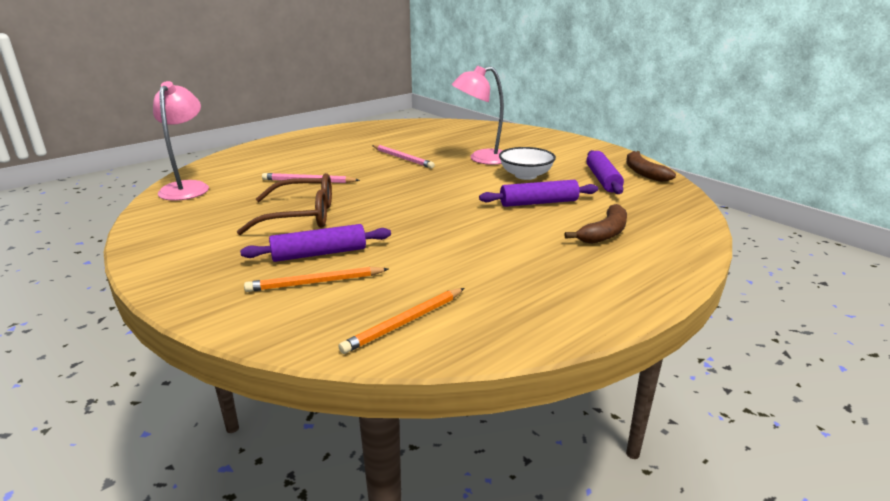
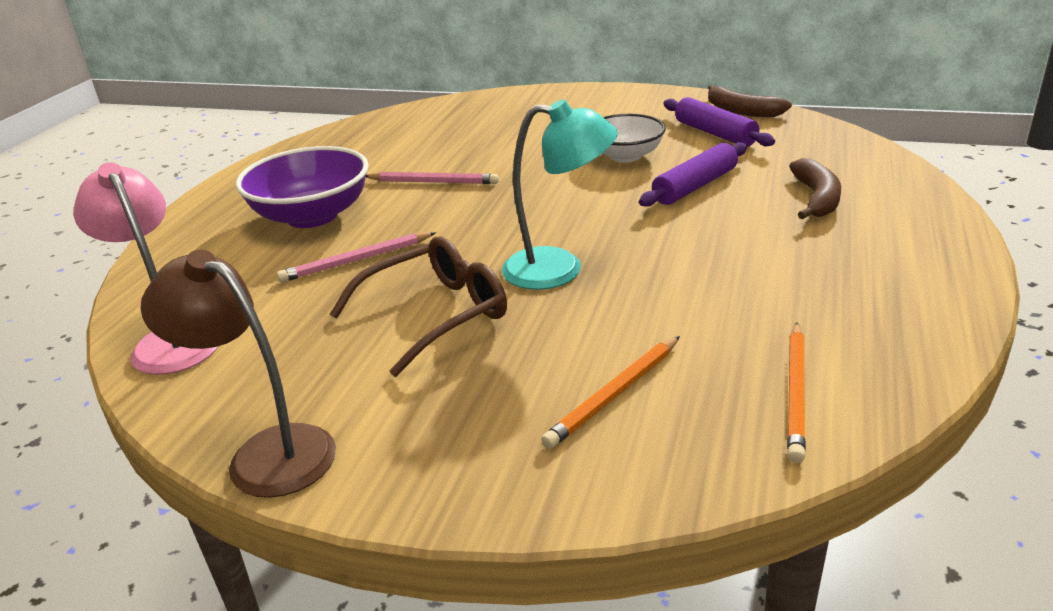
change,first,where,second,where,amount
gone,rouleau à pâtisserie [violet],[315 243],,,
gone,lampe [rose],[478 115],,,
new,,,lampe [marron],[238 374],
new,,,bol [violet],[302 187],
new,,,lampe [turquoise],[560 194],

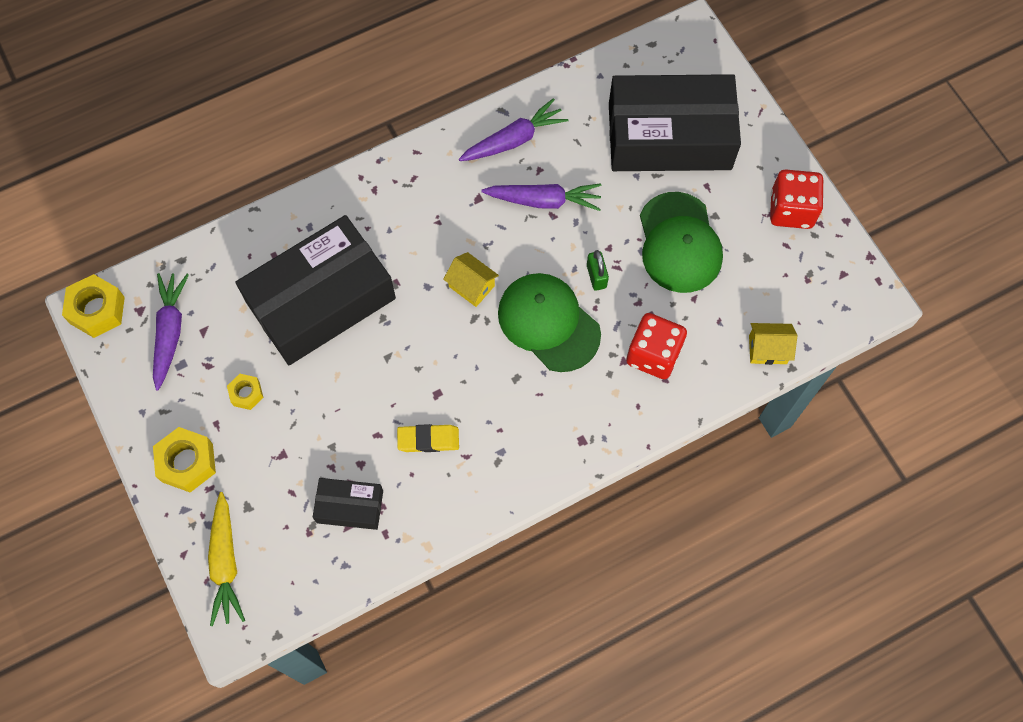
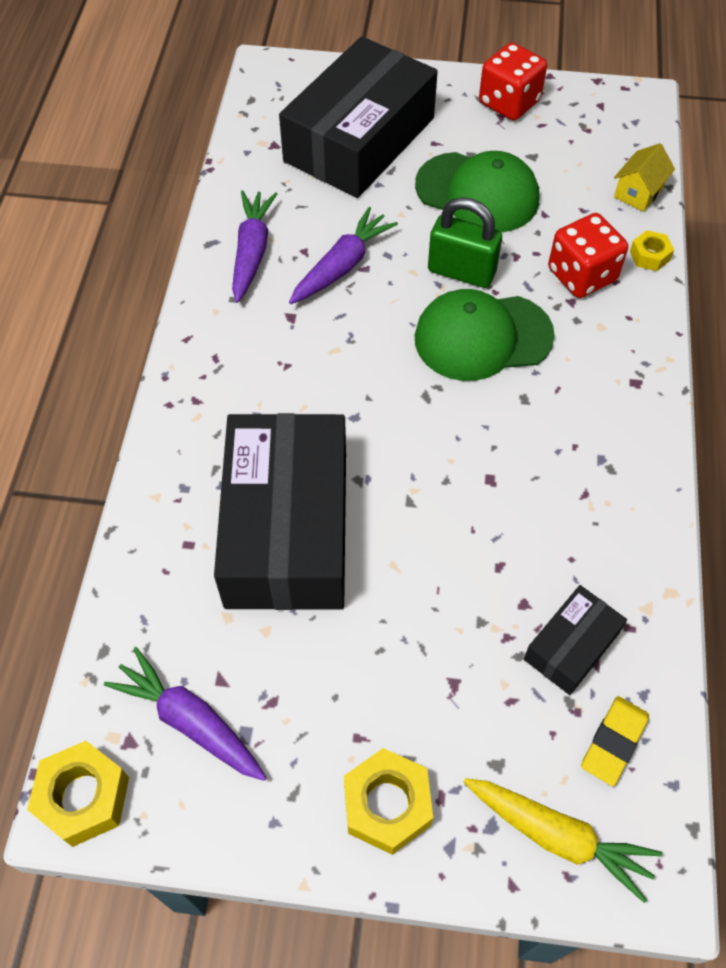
change,first,where,second,where,amount
gone,maison [jaune],[471 279],,,
shifted,écrou [jaune],[245 392],,[652 250],
shifted,gomme [jaune],[428 438],,[615 741],
scaled,cadenas [vert],[598 270],,[465 242],x1.74

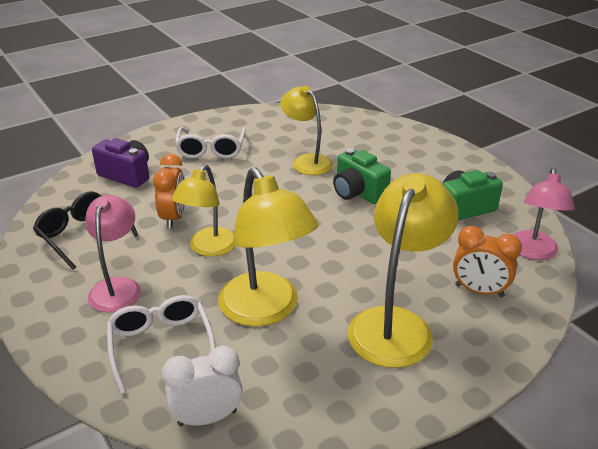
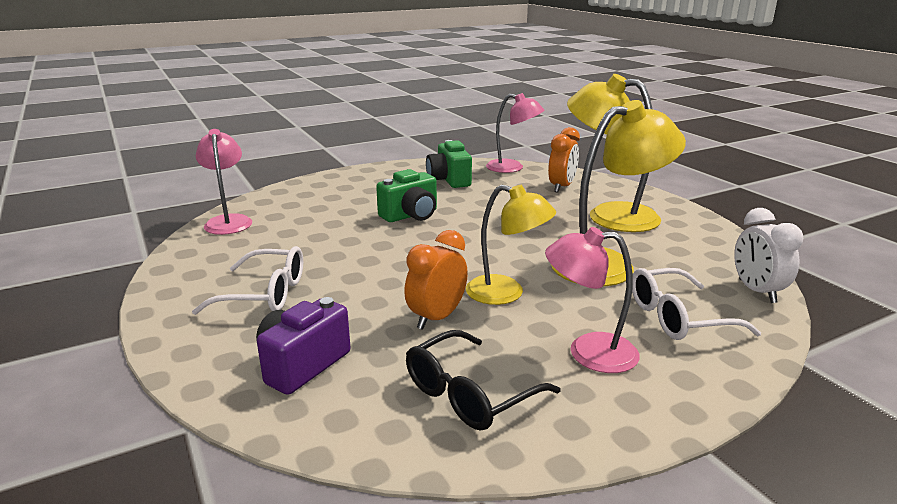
change,first,where,second,where,amount
gone,lampe [jaune],[306 130],,,
new,,,lampe [rose],[224 182],
rotated,réveil [orange],[169 191],,[436 280],60 degrees counterclockwise

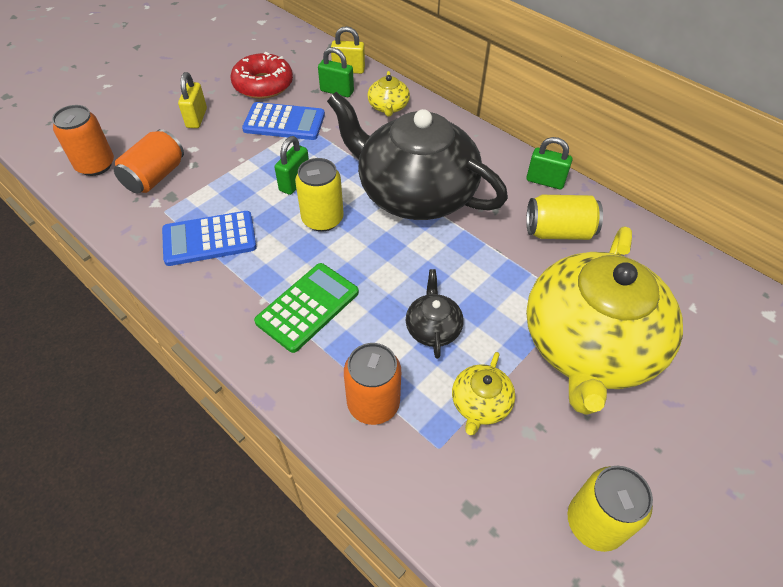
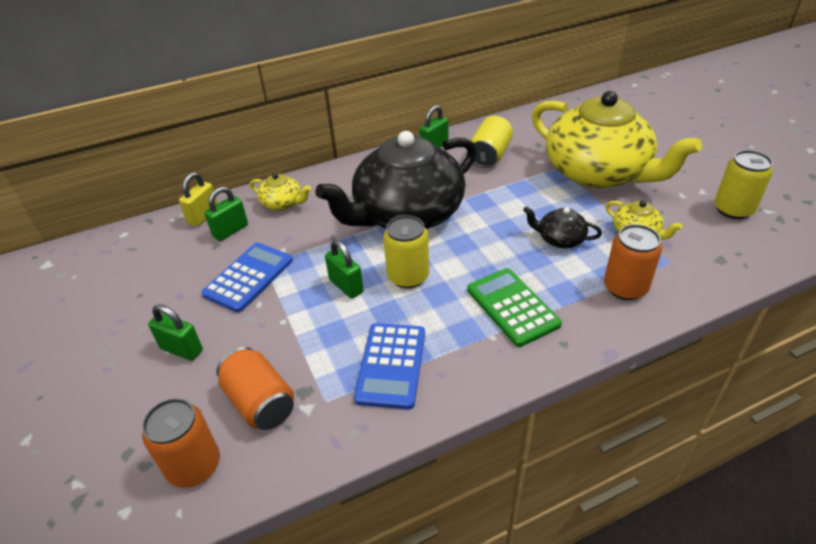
change,first,where,second,where,amount
gone,beignet [rouge],[262 75],,,
repainted,cadenas [jaune],[192 100],cadenas [vert],[175 332],

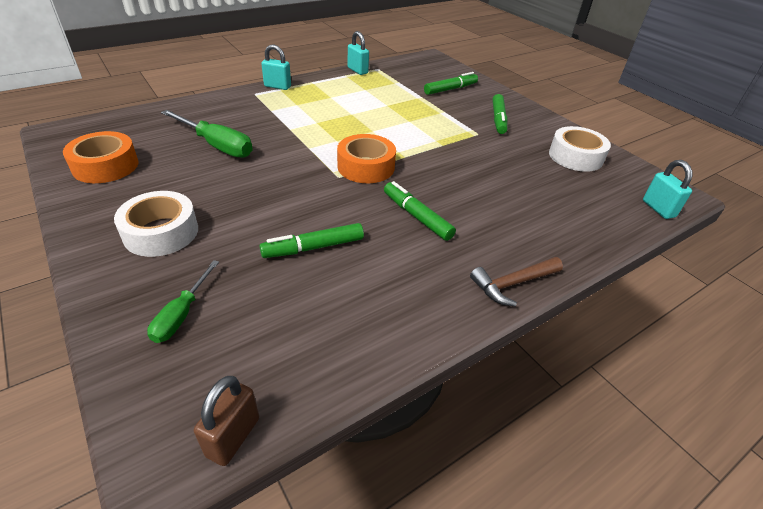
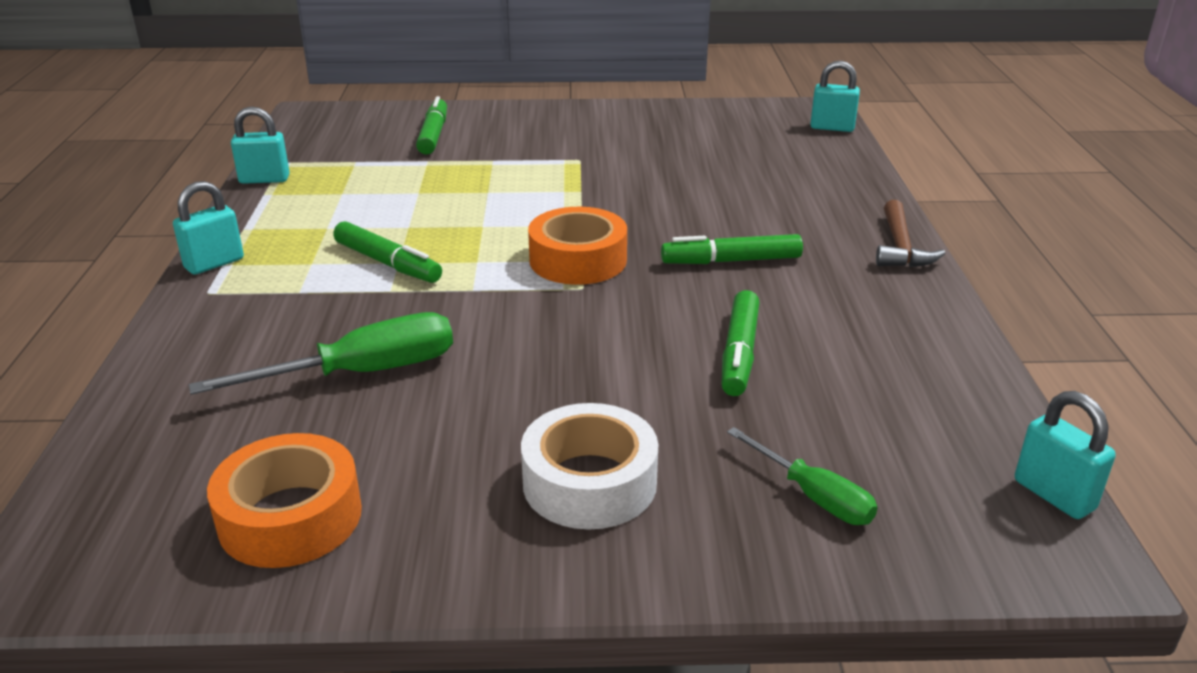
change,first,where,second,where,amount
gone,ruban adhésif [blanc],[580 149],,,
shifted,feutre [vert],[500 114],,[387 252],
repainted,cadenas [marron],[226 421],cadenas [turquoise],[1065 455],

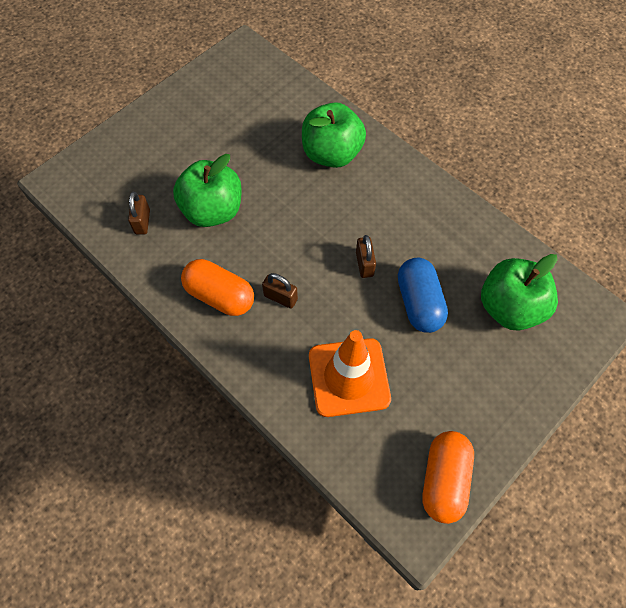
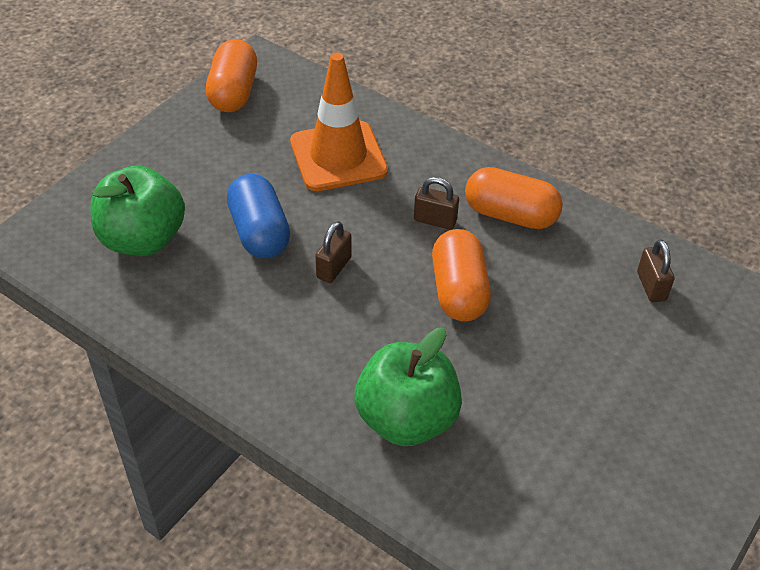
change,first,where,second,where,amount
gone,pomme [vert],[207 190],,,
new,,,gélule [orange],[461 275],
rotated,cadenas [marron],[366 256],,[333 252],45 degrees clockwise

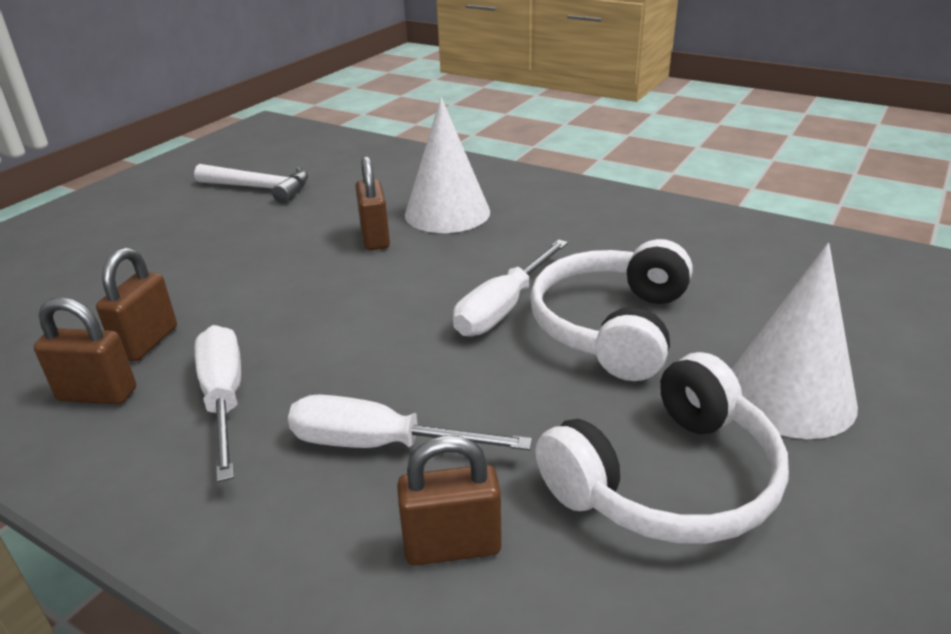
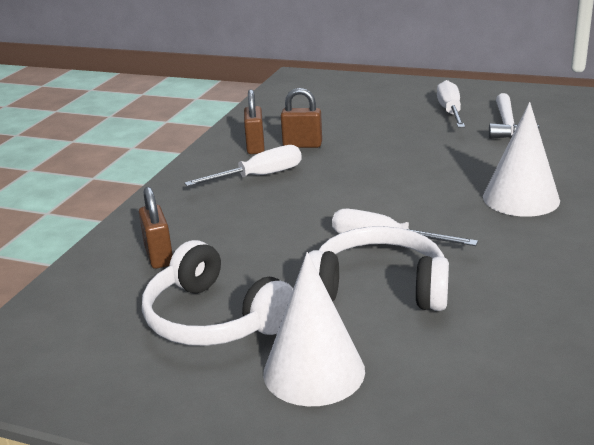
change,first,where,second,where,amount
gone,cadenas [marron],[372 203],,,
shifted,tournevis [blanc],[410 422],,[451 104],

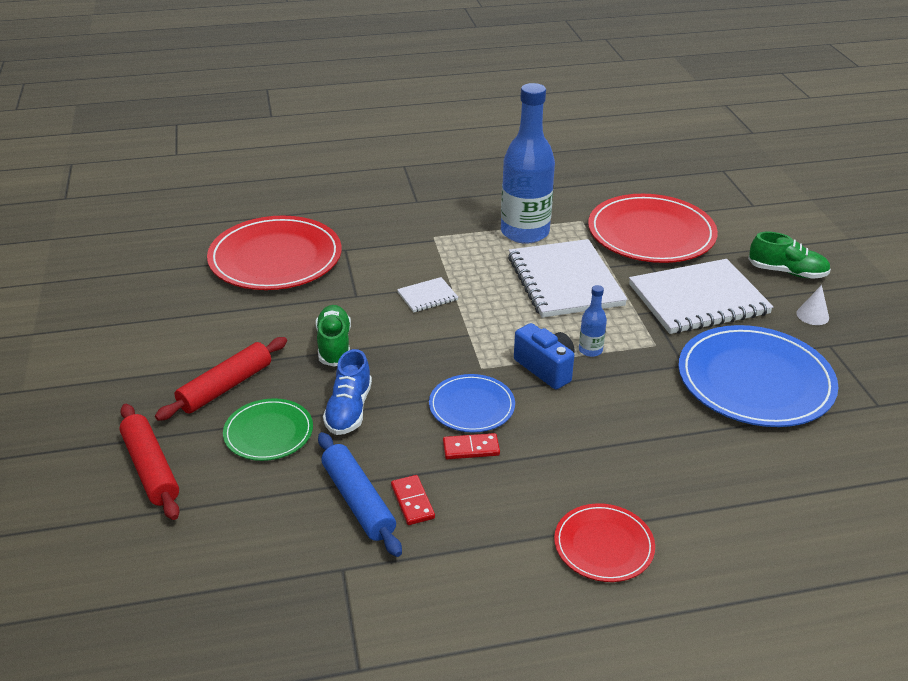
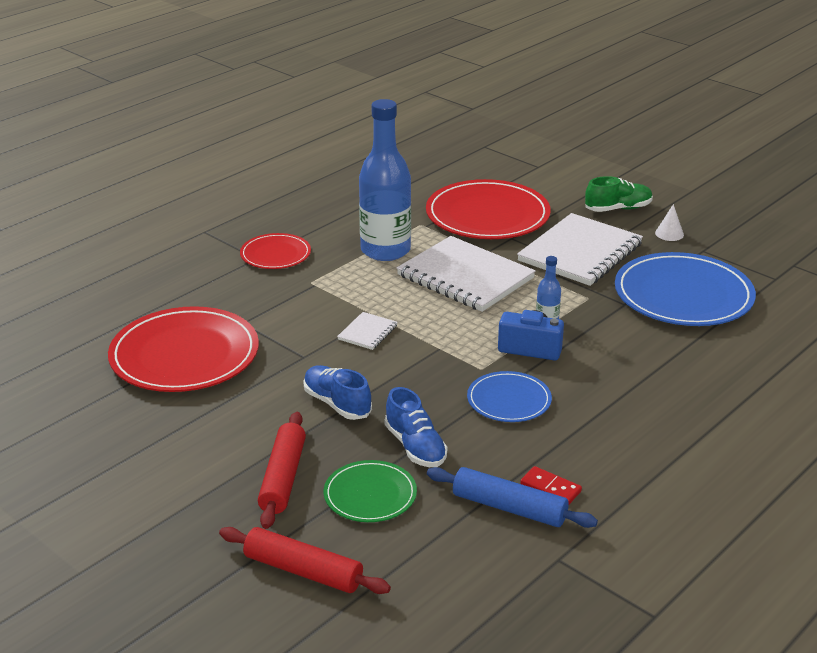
change,first,where,second,where,amount
gone,domino [rouge],[471 446],,,
shifted,assiette [rouge],[604 542],,[275 251],
repainted,chaussure [vert],[333 336],chaussure [bleu],[337 392],

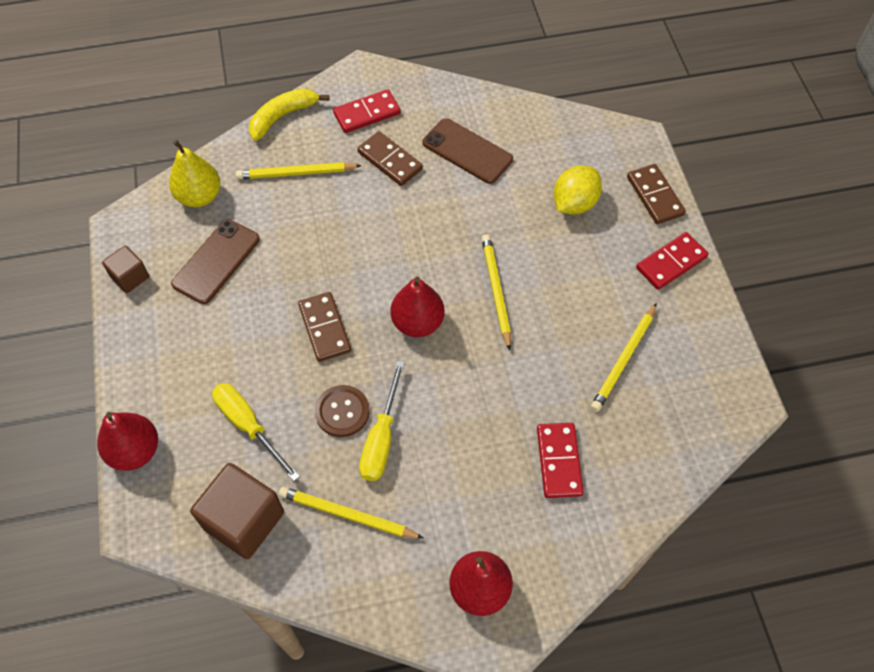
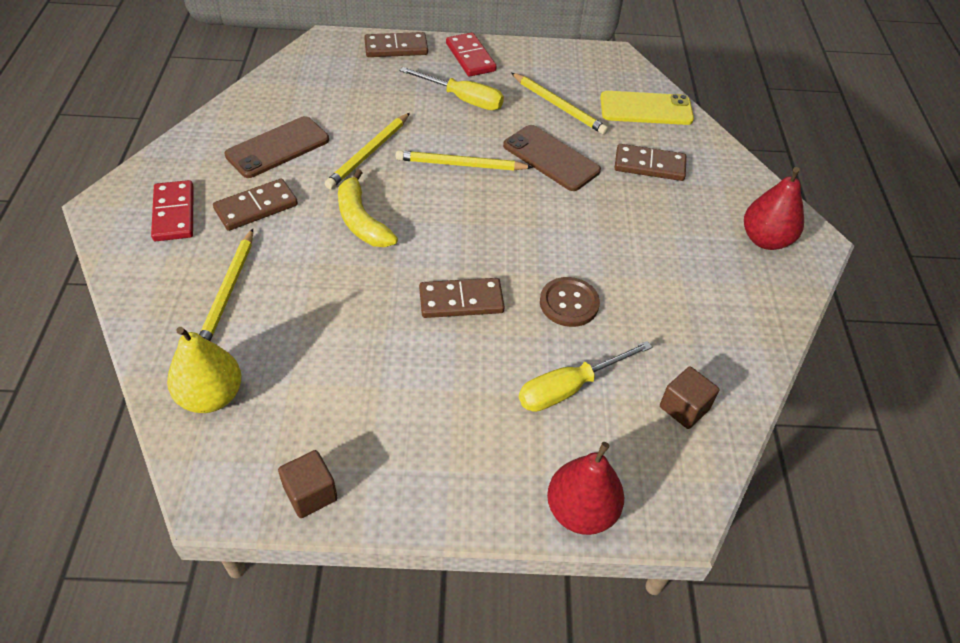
change,first,where,second,where,amount
gone,poire [rouge],[418 307],,,
gone,citron [jaune],[578 190],,,
new,,,téléphone [jaune],[647 108],
shifted,téléphone [marron],[215 261],,[552 158],
shifted,banane [jaune],[289 114],,[368 208],
shifted,crayon [jaune],[351 513],,[367 151],
shifted,tournevis [jaune],[382 421],,[452 88],
repainted,domino [rouge],[560 460],domino [marron],[650 162],
scaled,cube [marron],[237 511],,[690 397],x0.56

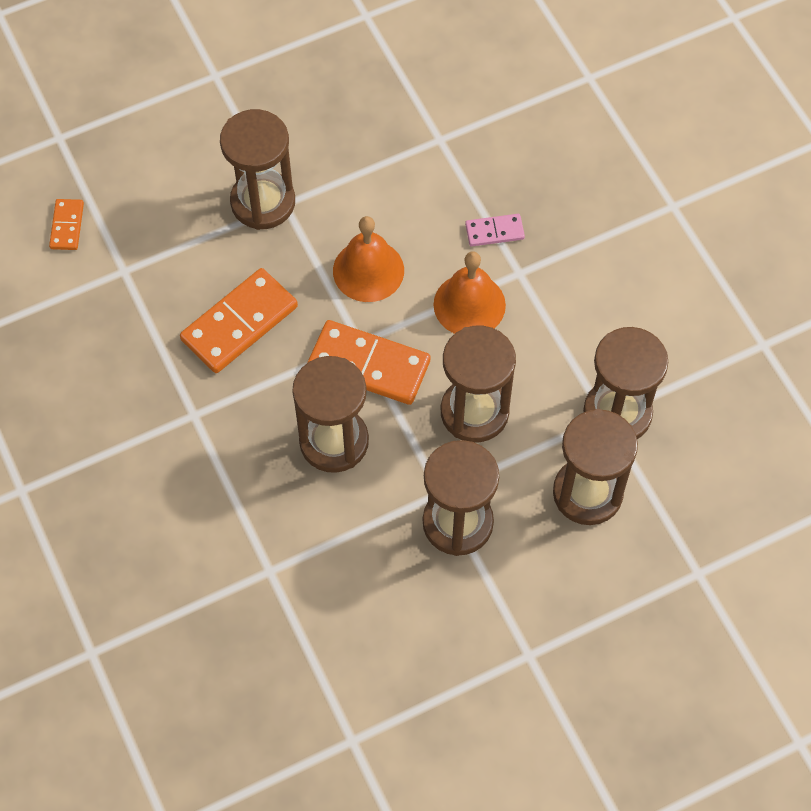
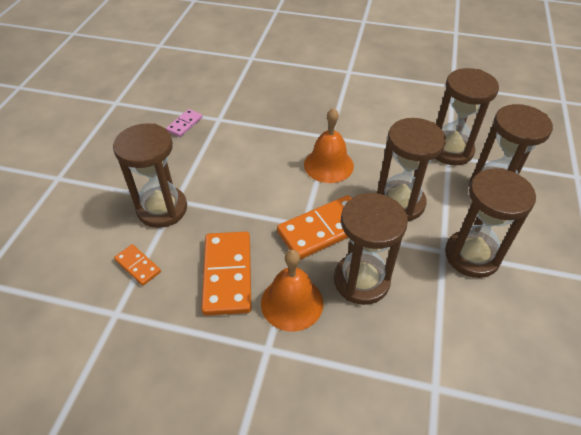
change,first,where,second,where,amount
shifted,domino [orange],[66 224],,[137 265],
shifted,cloche [orange],[368 259],,[292 290],
shifted,domino [rose],[495 230],,[184 123],

